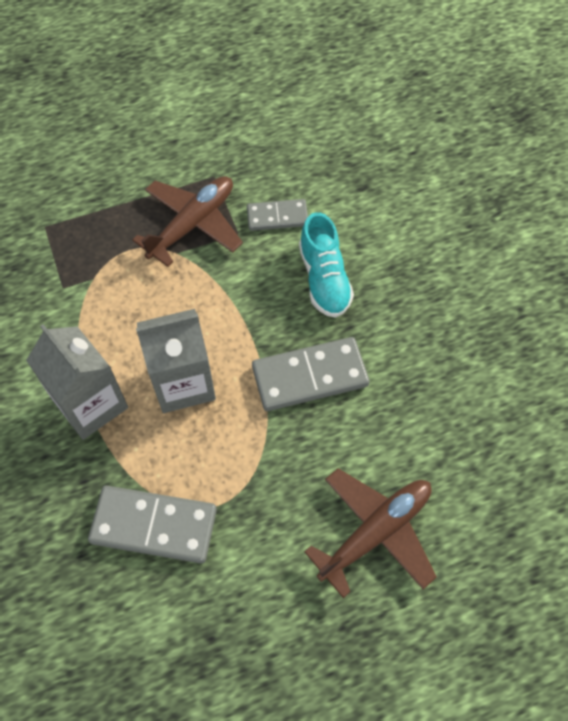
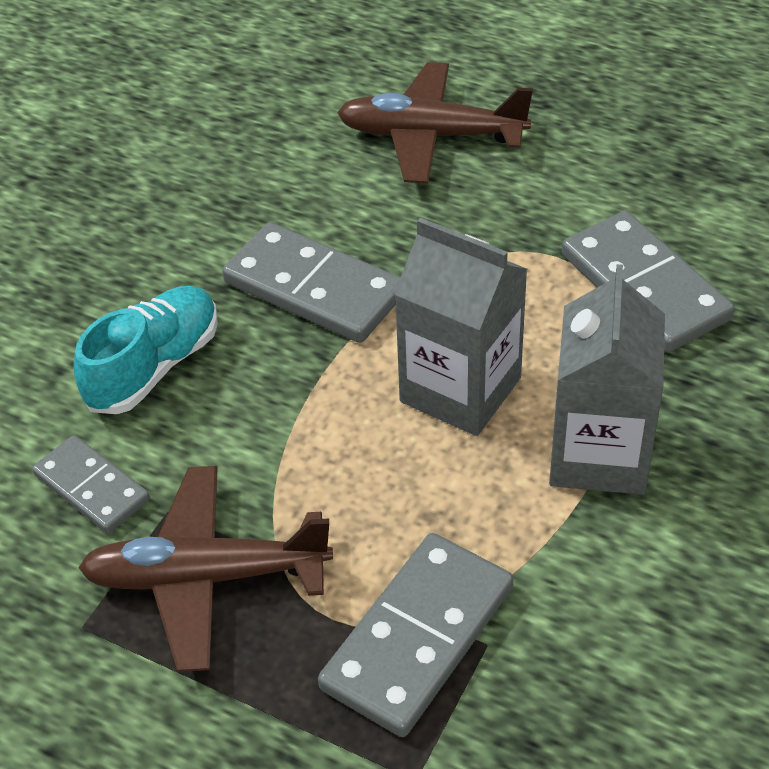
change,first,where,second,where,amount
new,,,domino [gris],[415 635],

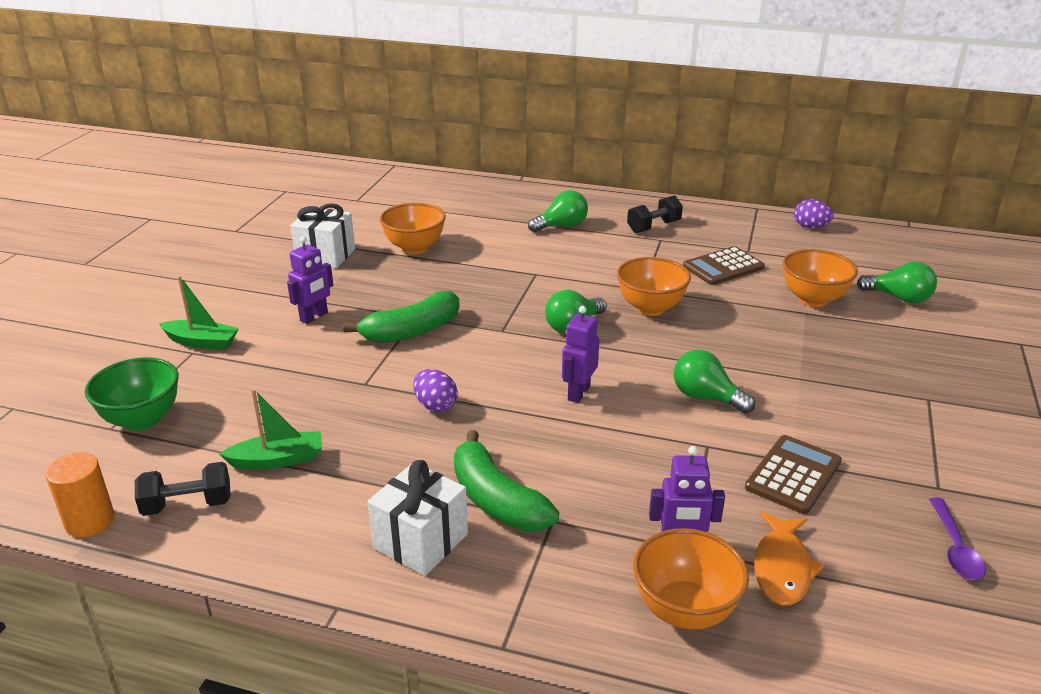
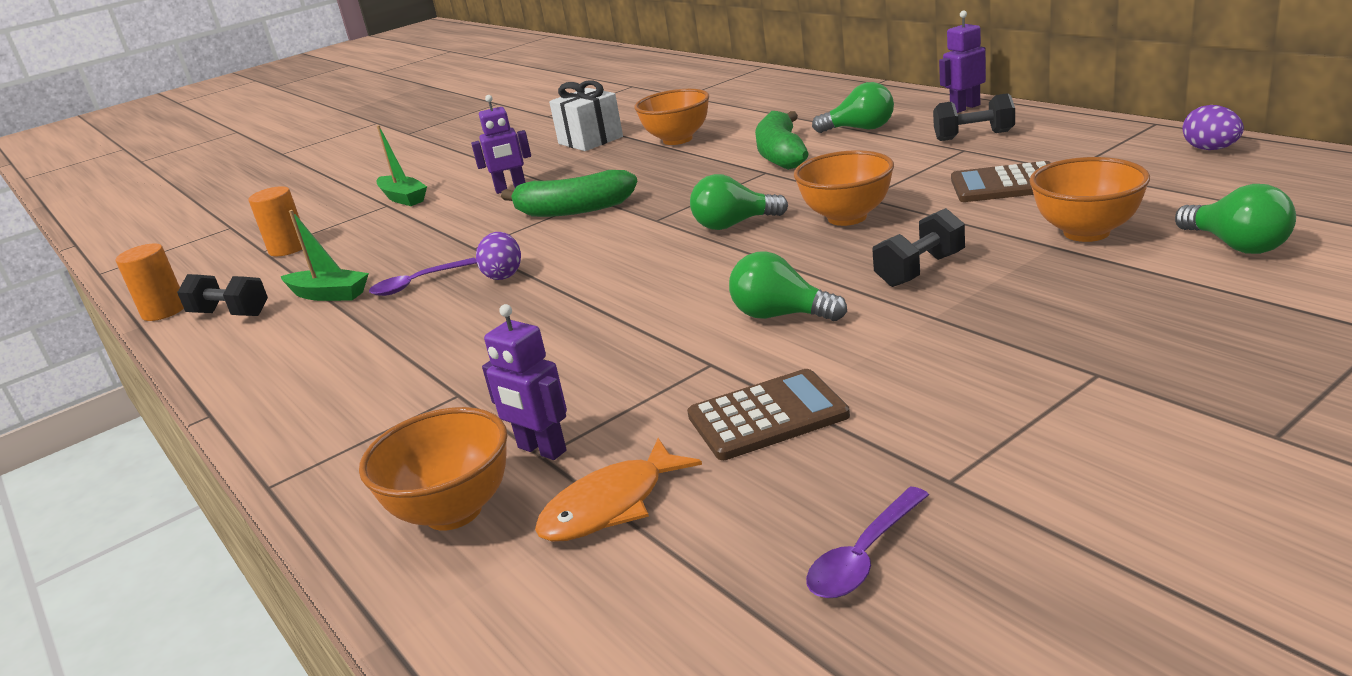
change,first,where,second,where,amount
gone,cadeau [blanc],[417 518],,,
new,,,cuillère [violet],[423 277],
new,,,haltère [noir],[919 247],
shifted,banane [vert],[506 481],,[782 140],
shifted,robot [violet],[580 354],,[962 61],
swapped,bol [vert],[132 394],cylindre [orange],[275 221],
rotated,ampoule [vert],[714 381],,[788 286],45 degrees counterclockwise

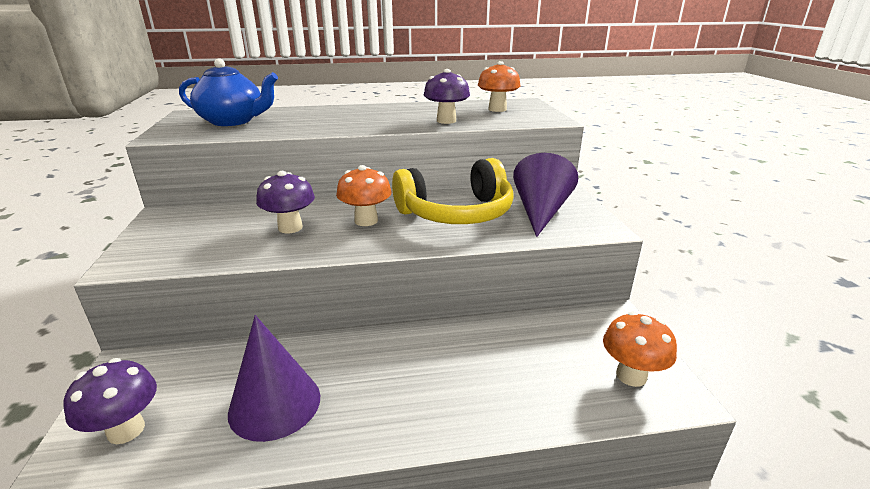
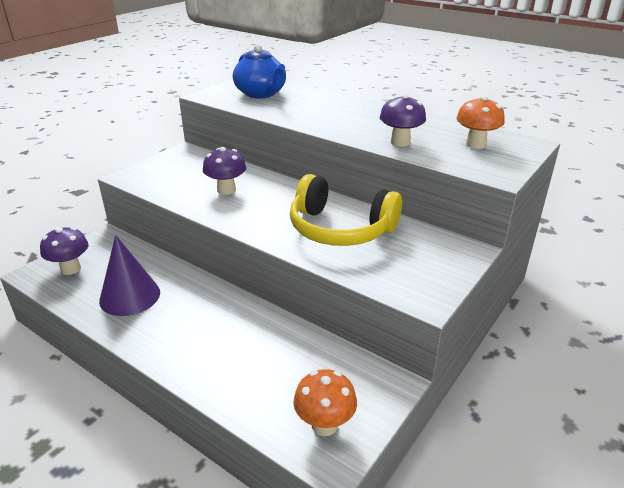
change,first,where,second,where,amount
gone,champignon [orange],[364 195],,,
gone,cône [violet],[545 195],,,

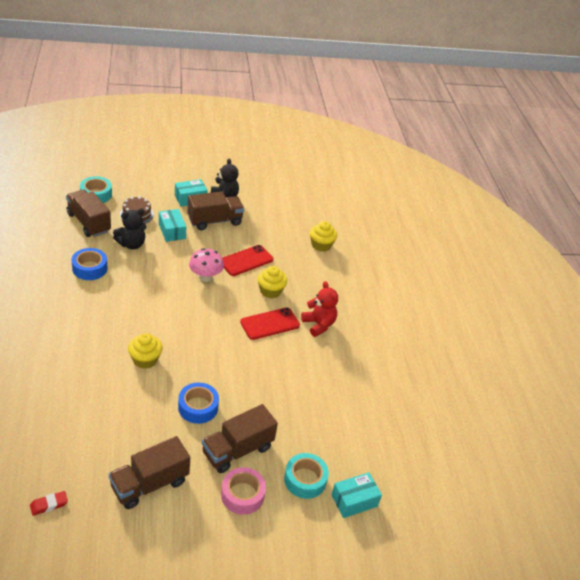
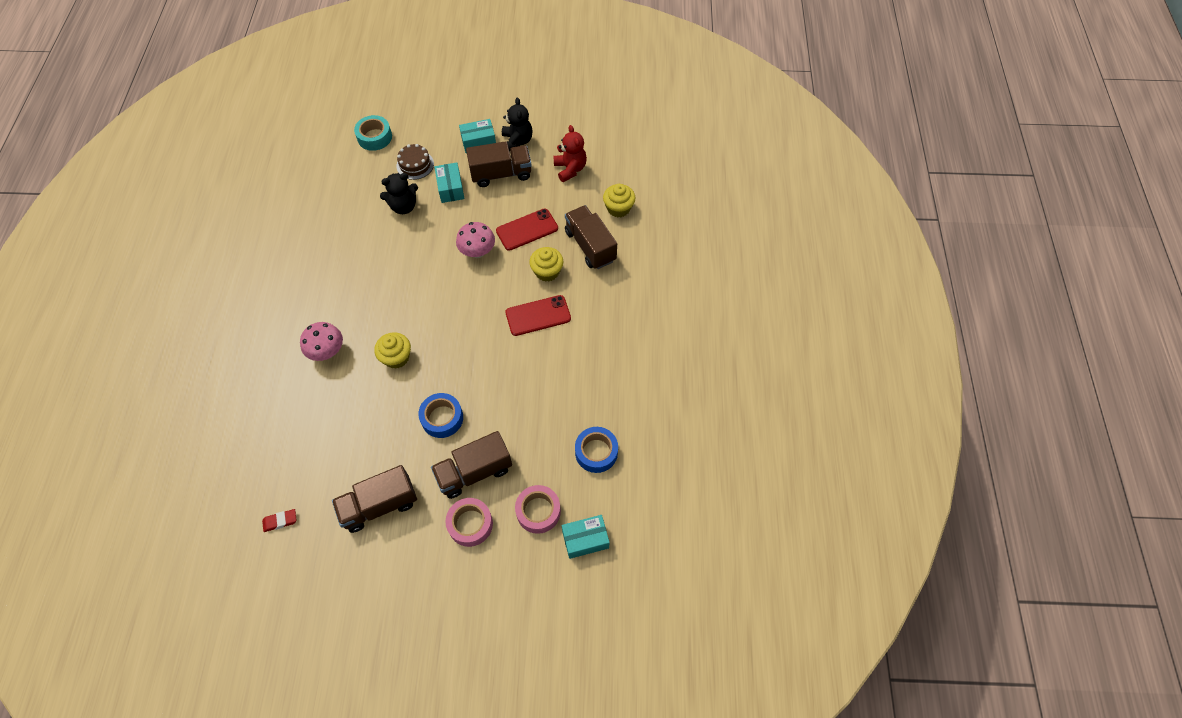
change,first,where,second,where,amount
new,,,champignon [rose],[321 341],
shifted,camion [marron],[88 213],,[591 237],
shifted,ruban adhésif [bleu],[89 264],,[596 450],
shifted,ours en peluche [rouge],[319 309],,[570 153],
repainted,ruban adhésif [turquoise],[306 476],ruban adhésif [rose],[538 509],

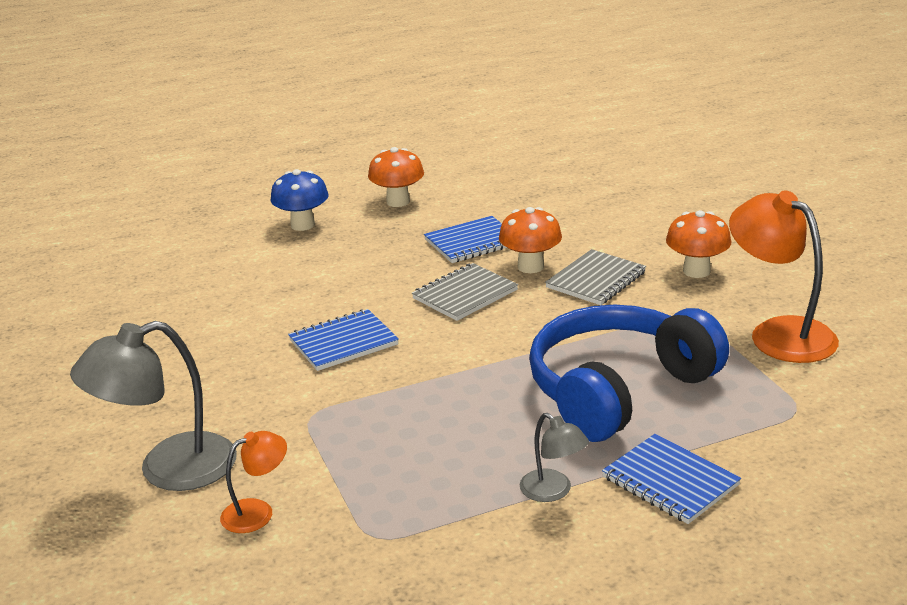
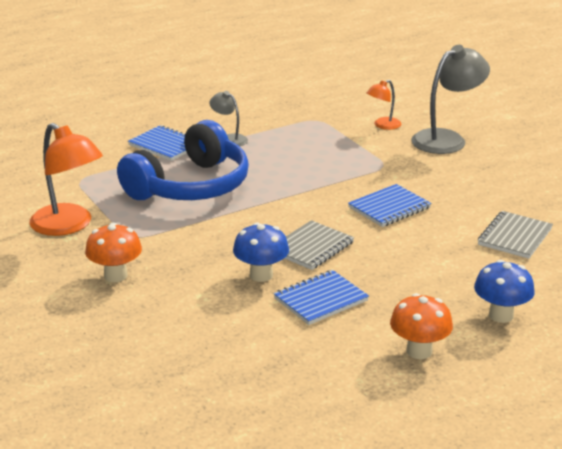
change,first,where,second,where,amount
shifted,carnet [gris],[595 277],,[515 235],
repainted,champignon [orange],[530 240],champignon [bleu],[261 252],

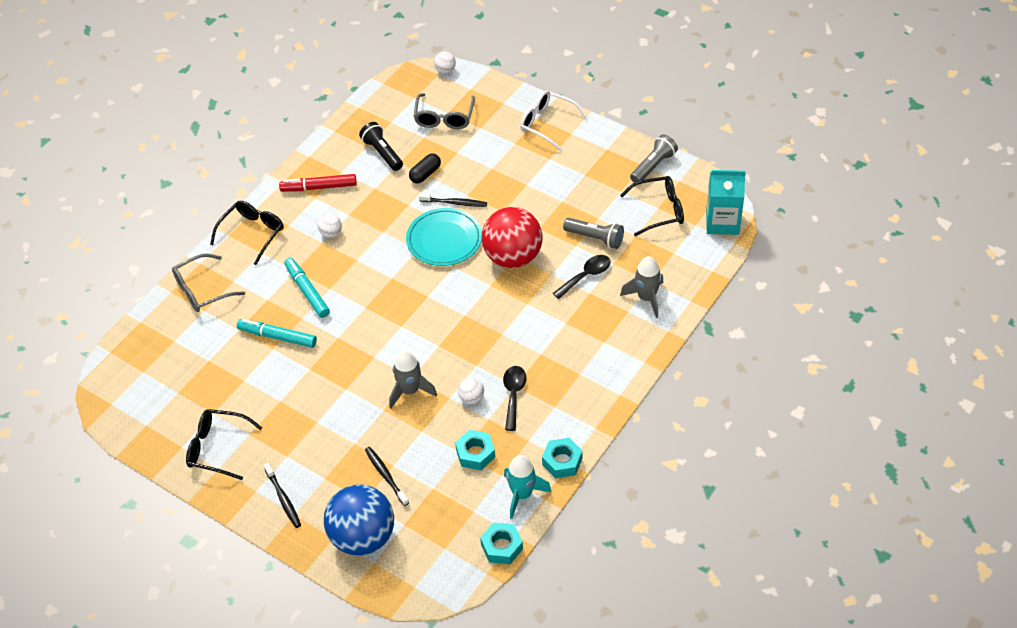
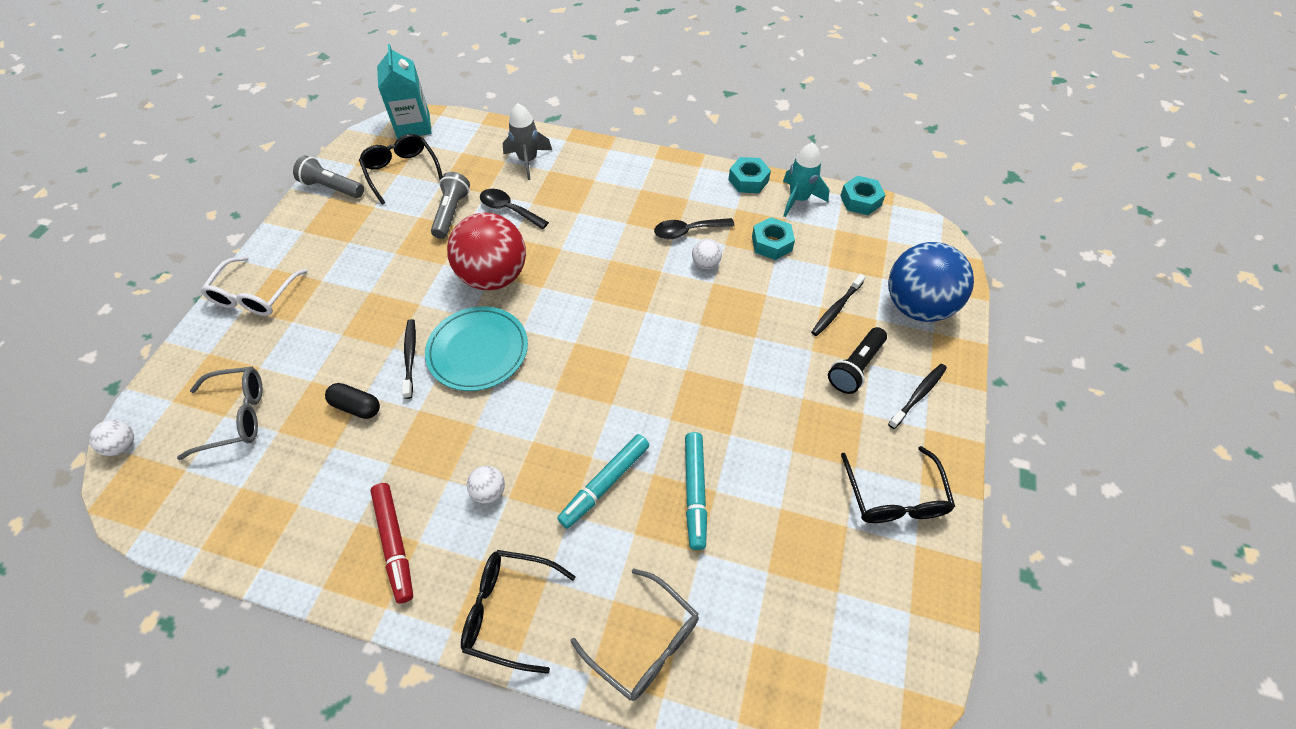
change,first,where,second,where,amount
gone,fusée [gris],[413 379],,,
shifted,lampe de poche [noir],[381 146],,[857 360],

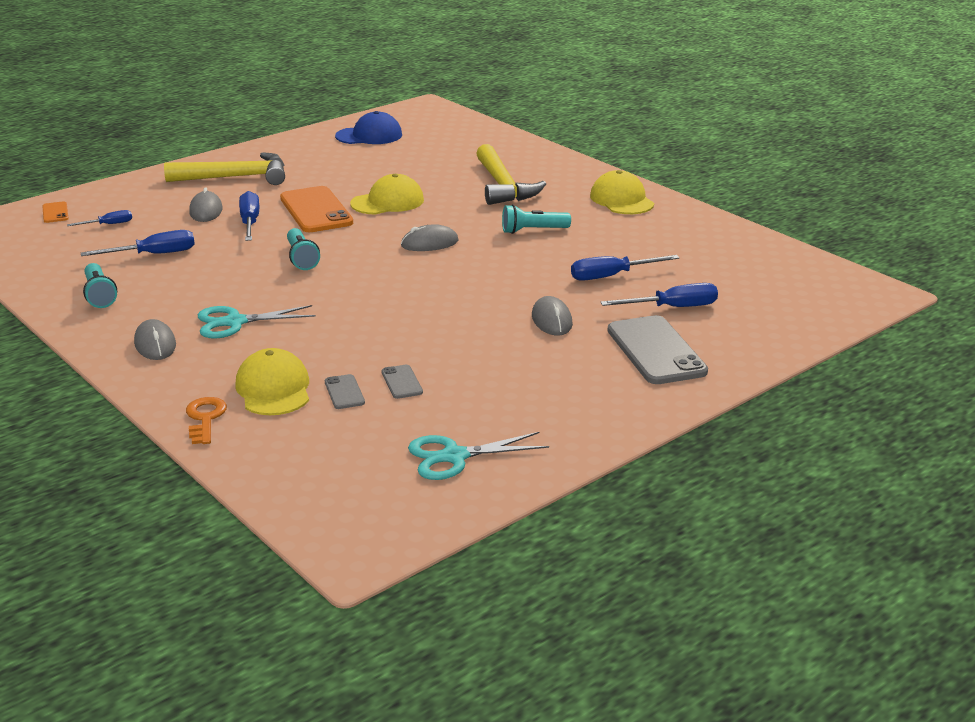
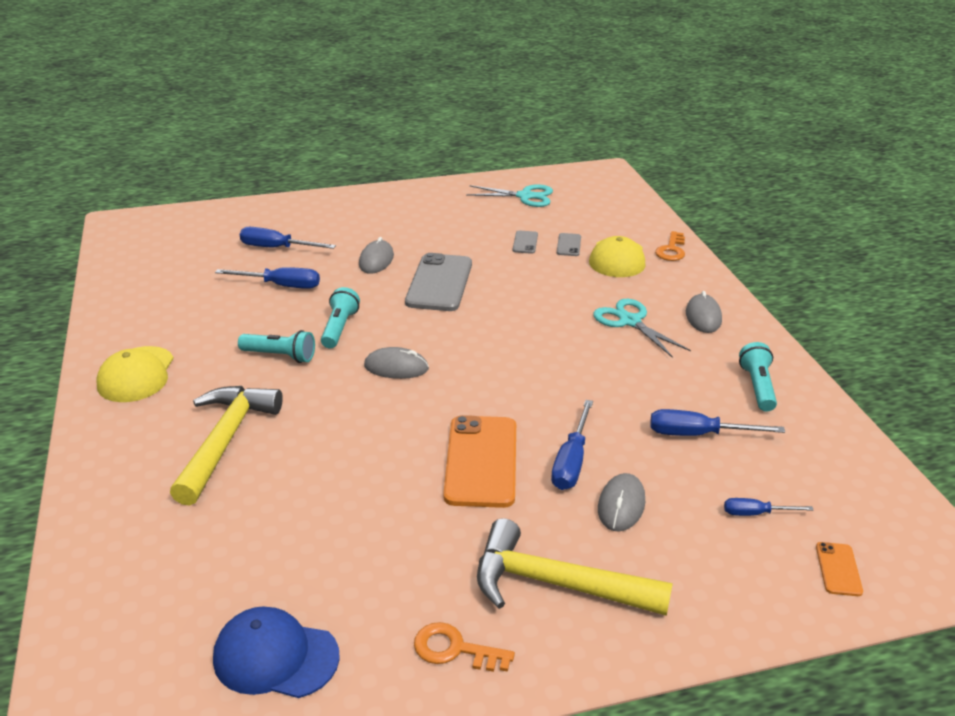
change,first,where,second,where,amount
gone,casquette [jaune],[387 194],,,
new,,,clé [orange],[464 647],
shifted,lampe de poche [turquoise],[303 249],,[340 317],
shifted,téléphone [gris],[658 349],,[438 282],
rotated,ciseaux [turquoise],[257 322],,[642 328],135 degrees counterclockwise

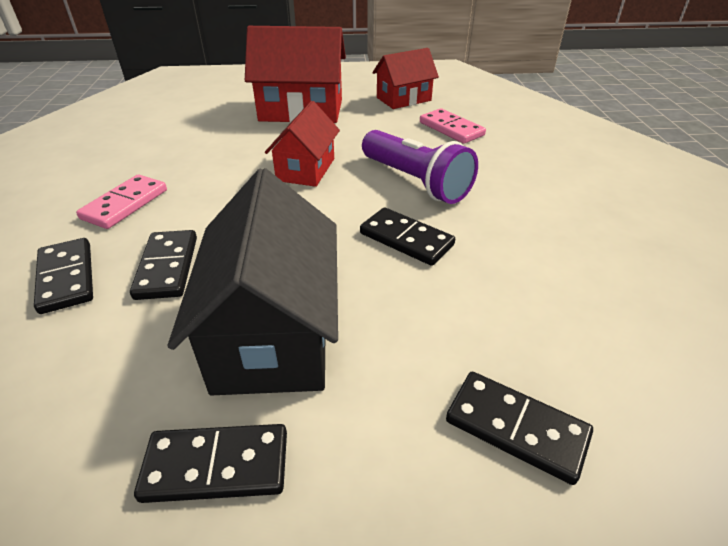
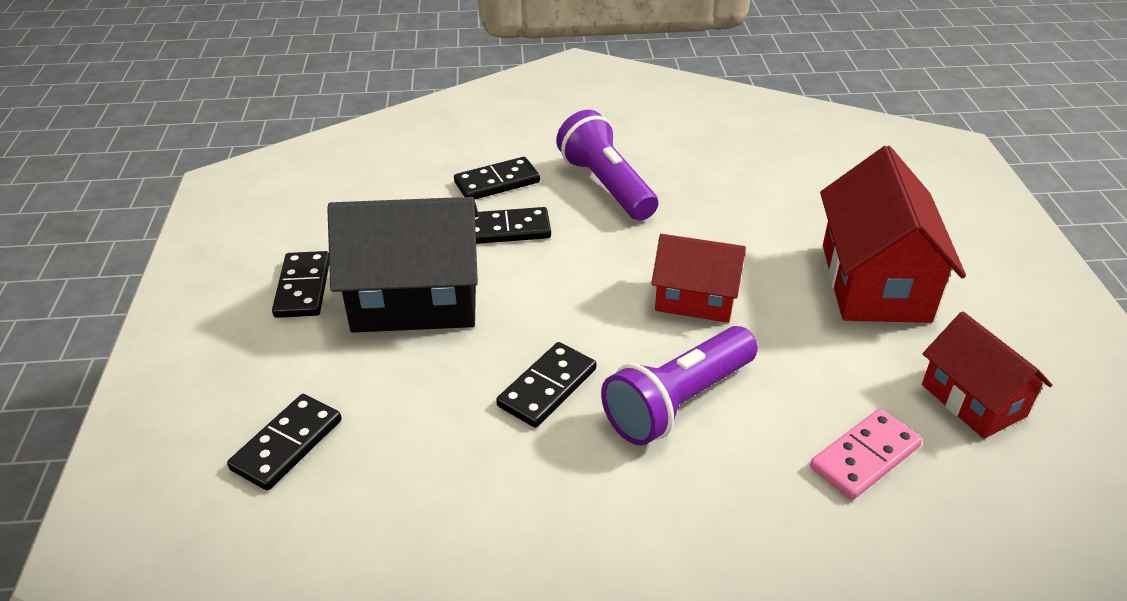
change,first,where,second,where,amount
swapped,domino [rose],[121 201],lampe de poche [violet],[607 165],

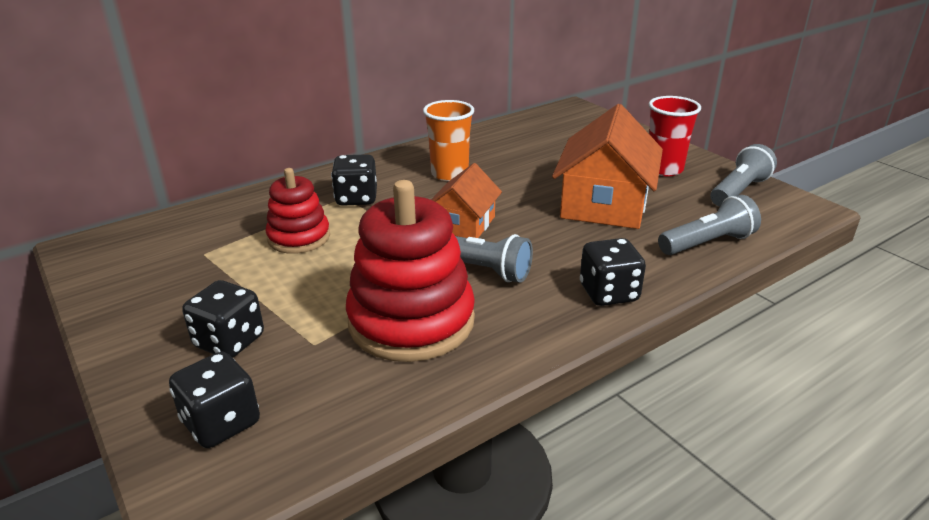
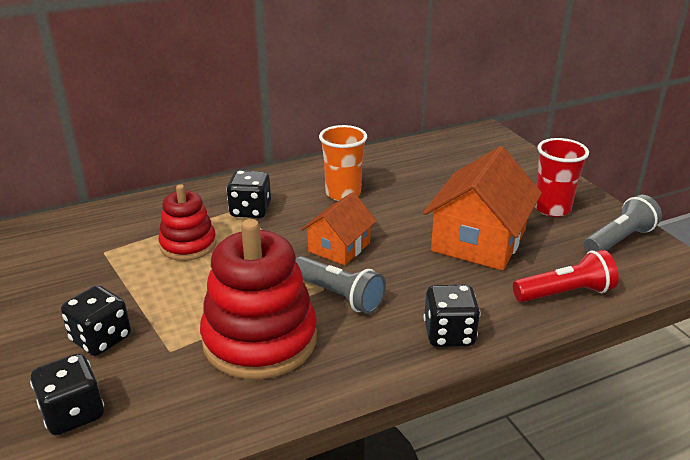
change,first,where,second,where,amount
repainted,lampe de poche [gris],[709 225],lampe de poche [rouge],[566 276],

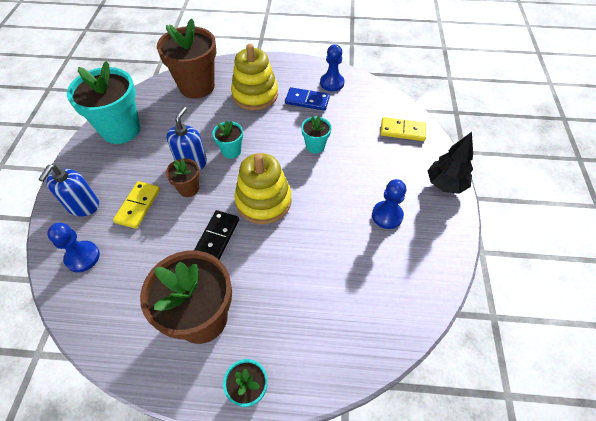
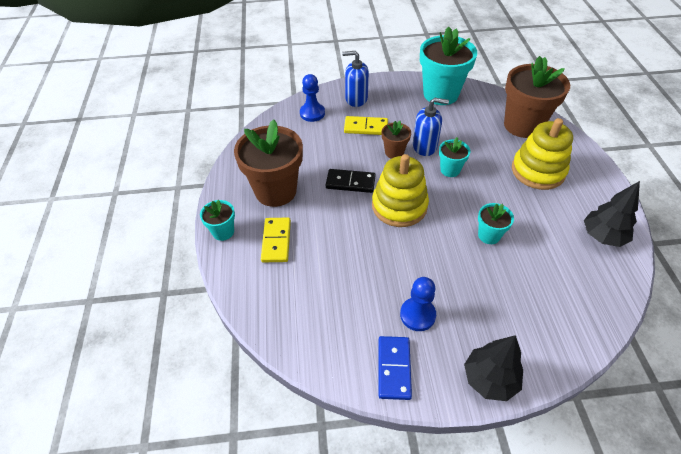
change,first,where,second,where,amount
shifted,domino [bleu],[307 99],,[395 368],
shifted,domino [jaune],[403 129],,[276 240],
swapped,pion [bleu],[332 68],arbre [noir],[612 214],

